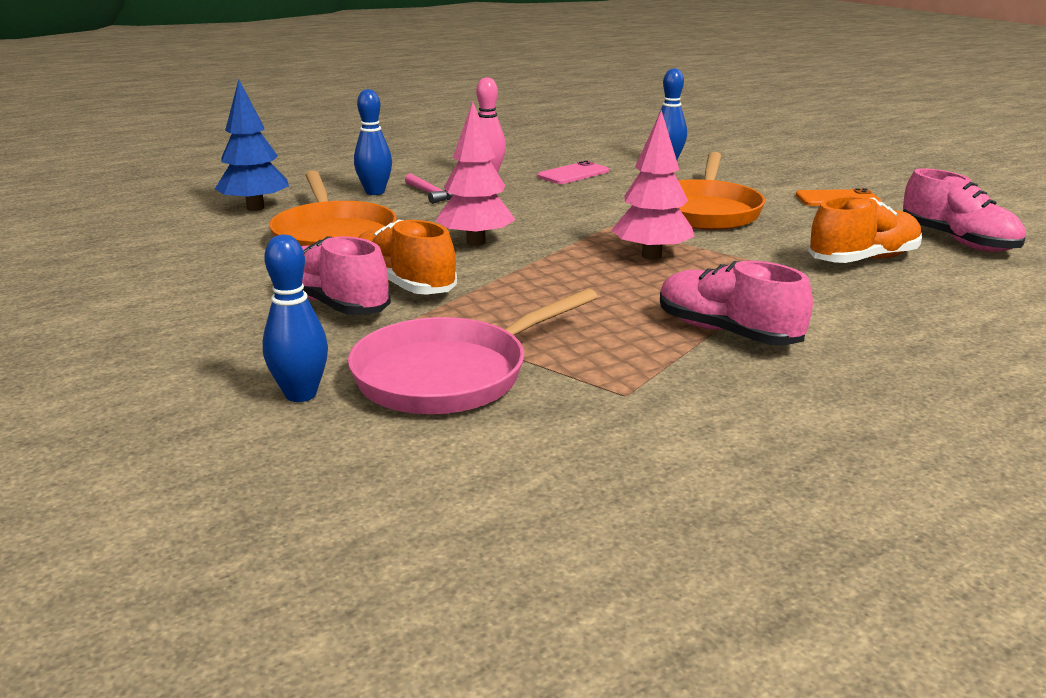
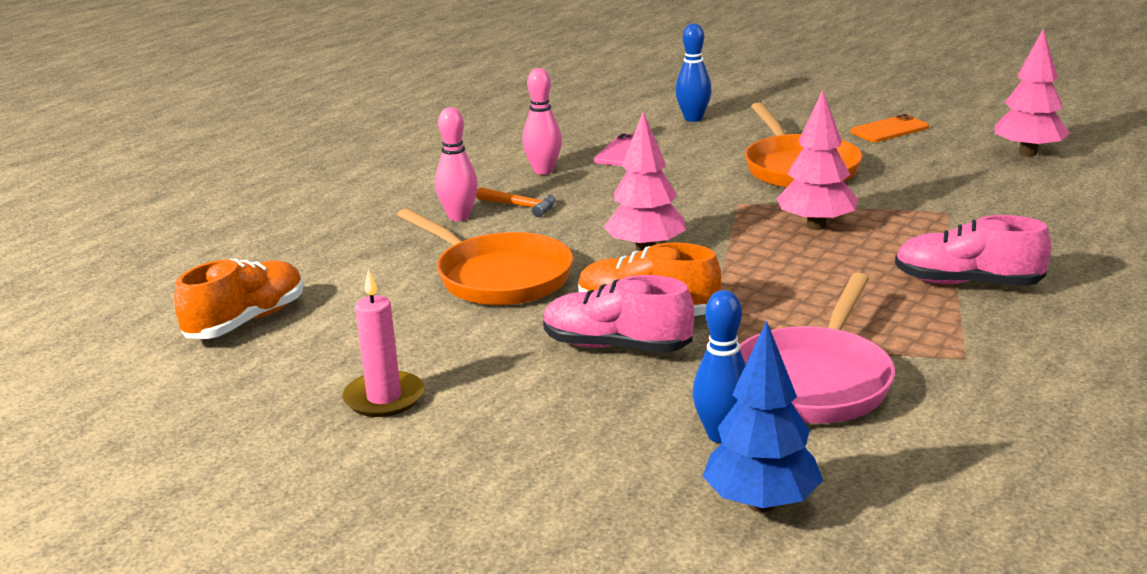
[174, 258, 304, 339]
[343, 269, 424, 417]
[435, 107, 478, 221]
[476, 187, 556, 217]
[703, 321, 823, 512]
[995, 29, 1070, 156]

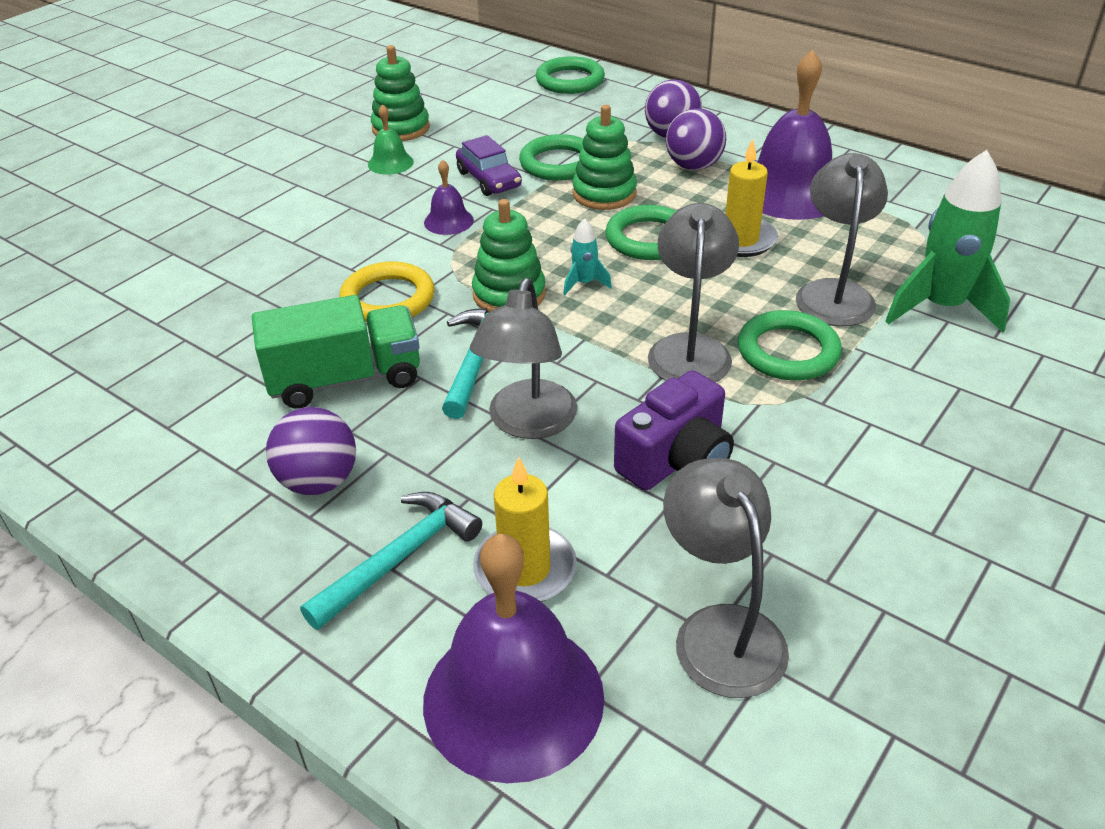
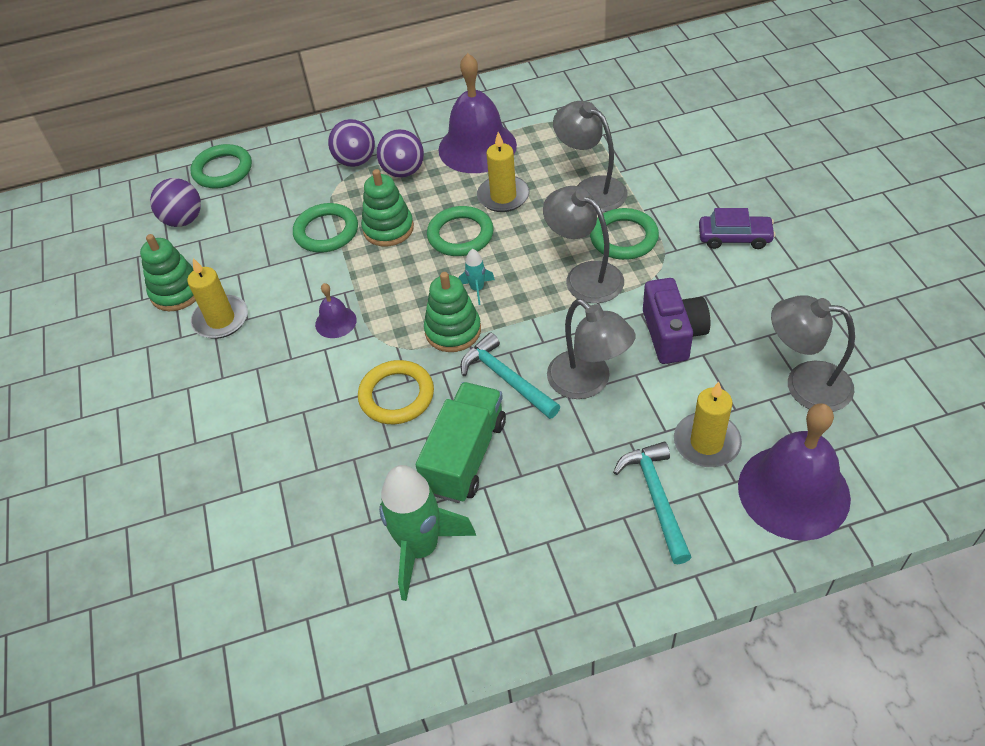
[150, 178, 201, 227]
[187, 258, 248, 339]
[379, 465, 476, 601]
[699, 208, 776, 249]

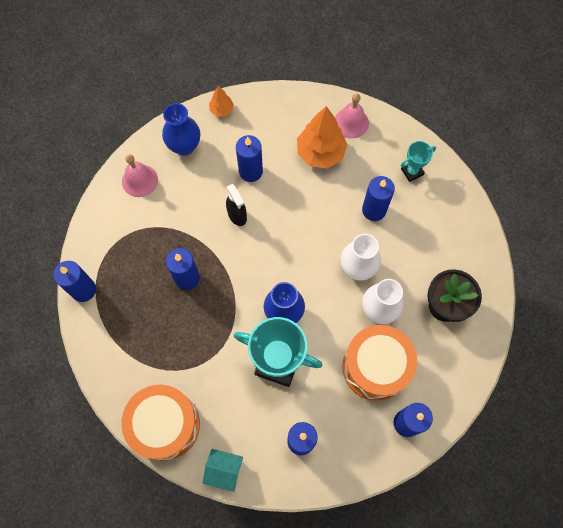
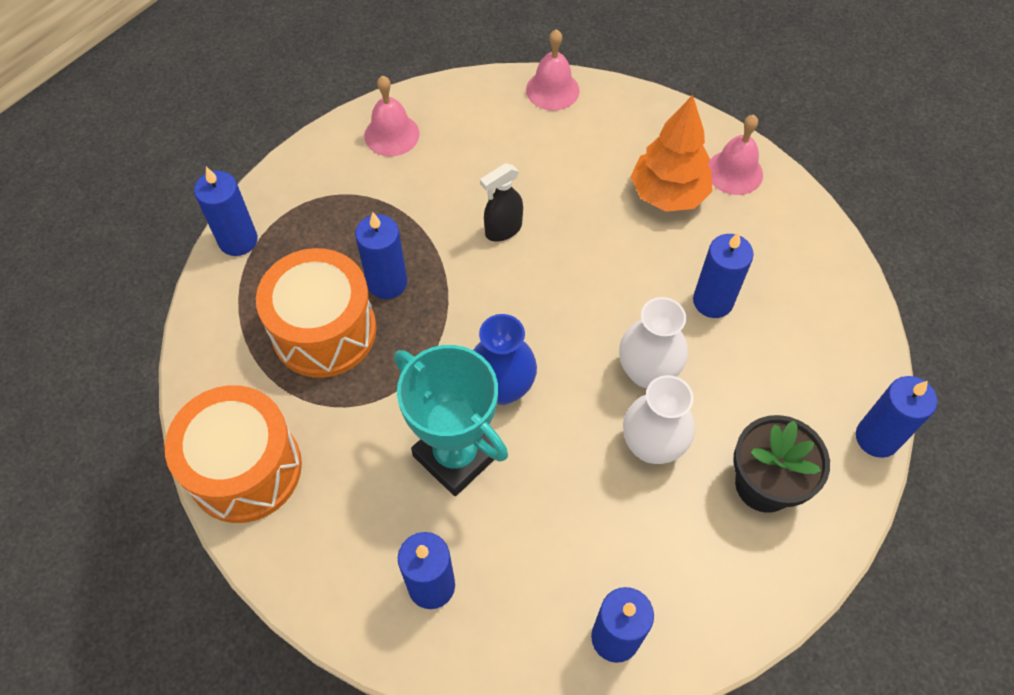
[256, 248, 376, 378]
[480, 163, 523, 242]
[526, 29, 580, 111]
[856, 376, 937, 458]
[162, 103, 200, 156] (first image)
[203, 449, 243, 492] (first image)
[401, 141, 436, 182] (first image)

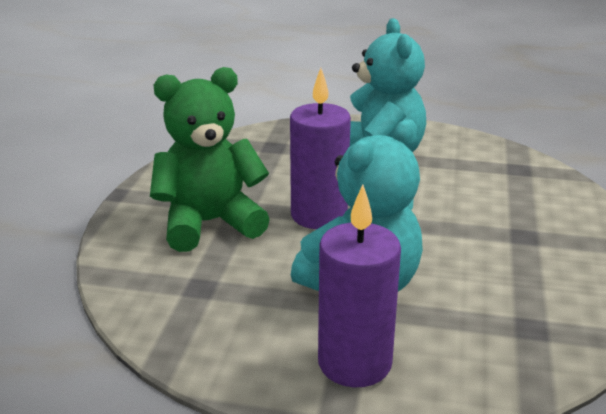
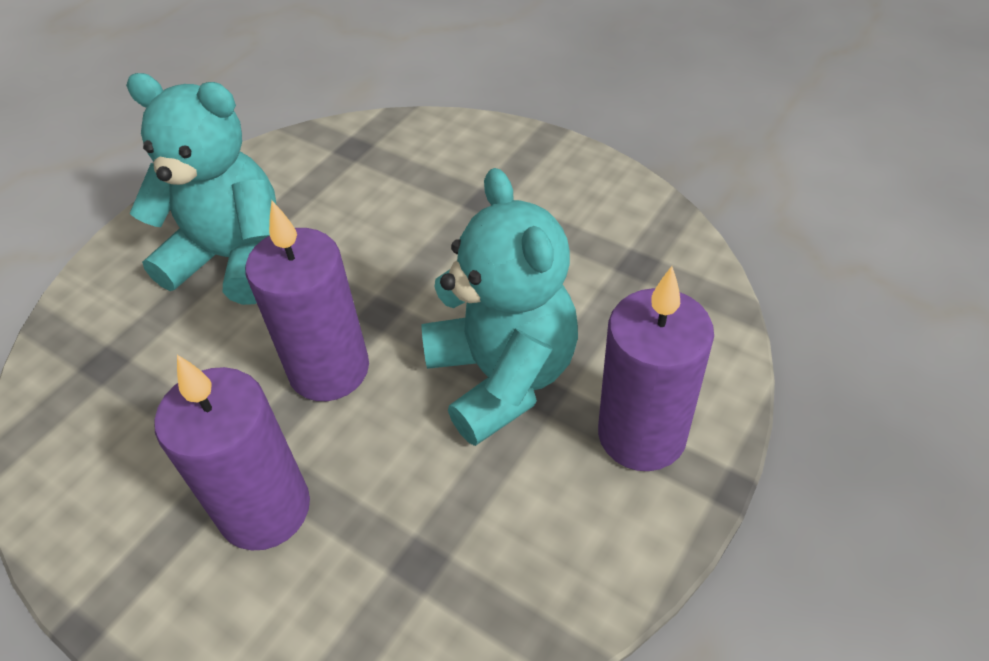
[154, 355, 310, 550]

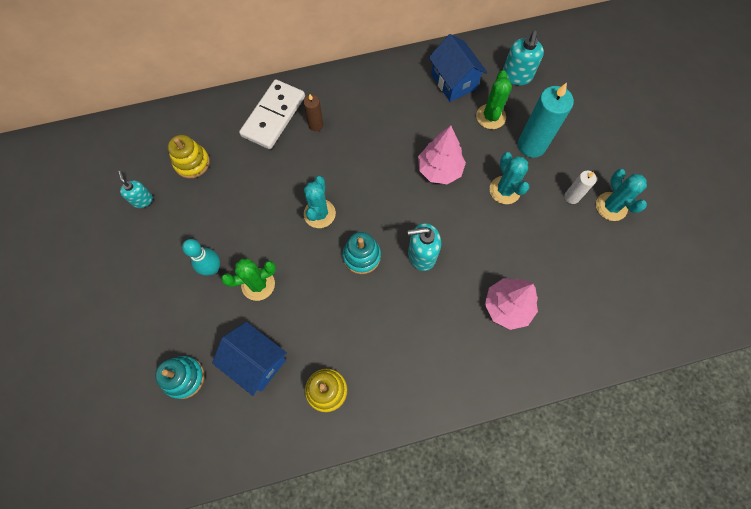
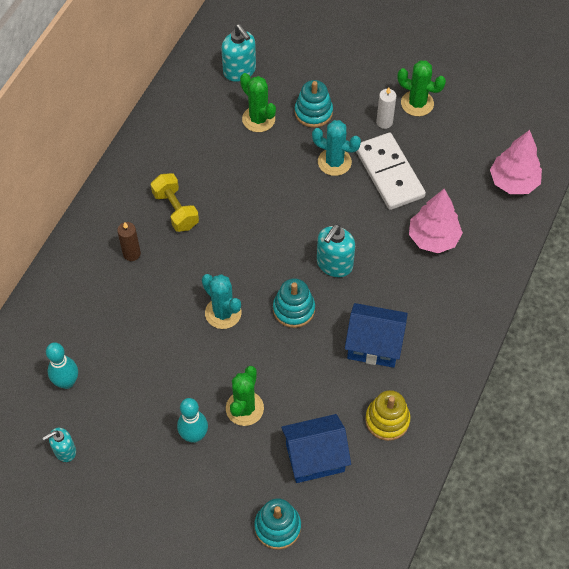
[43, 428, 76, 462]
[46, 342, 78, 389]
[151, 173, 199, 232]
[295, 80, 333, 128]
[345, 303, 408, 368]
[356, 133, 426, 210]
[397, 60, 446, 116]
[490, 130, 542, 194]

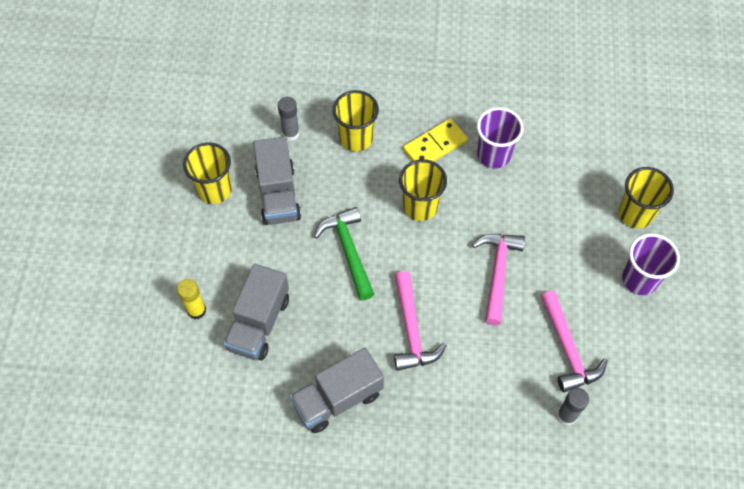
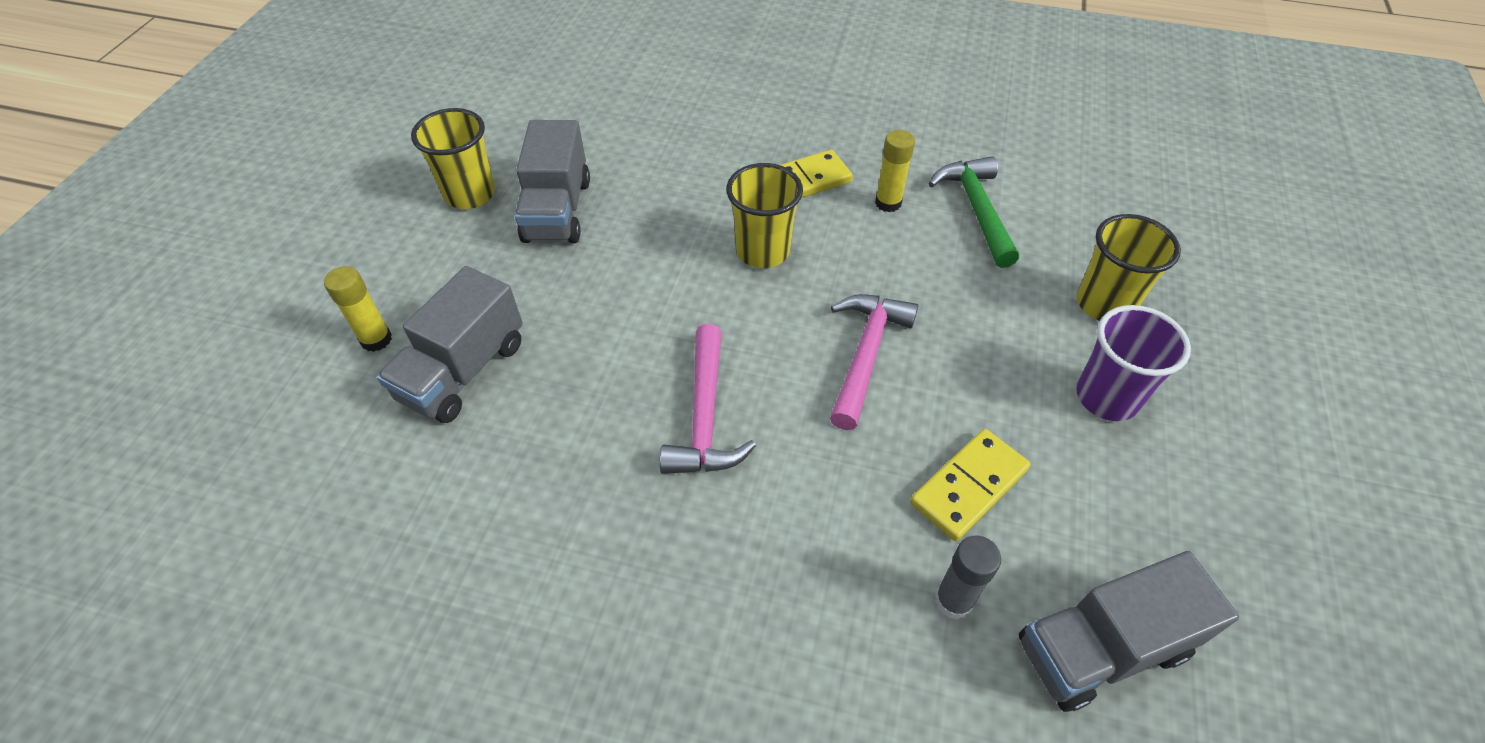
[875, 130, 915, 212]
[910, 429, 1030, 541]
[929, 156, 1019, 268]
[1019, 551, 1239, 712]
[278, 97, 300, 141] (first image)
[332, 90, 379, 151] (first image)

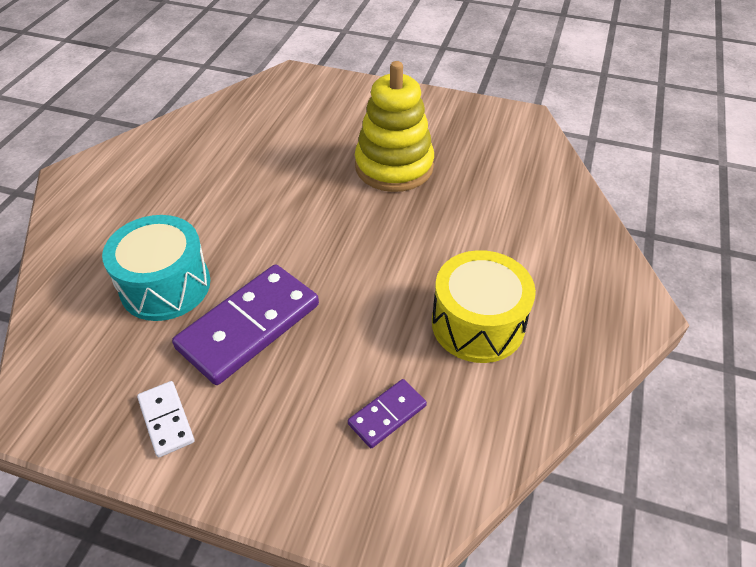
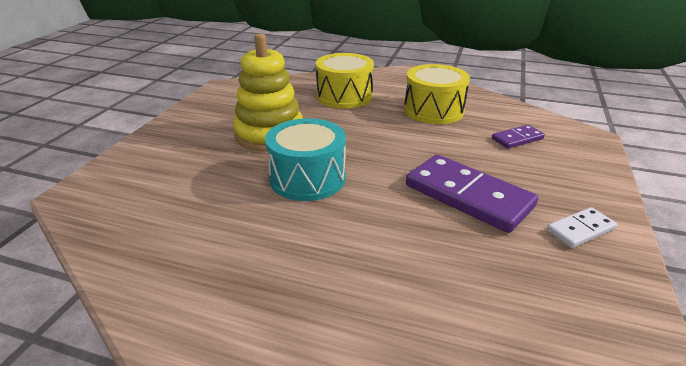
[265, 118, 346, 201]
[316, 53, 374, 109]
[492, 125, 545, 149]

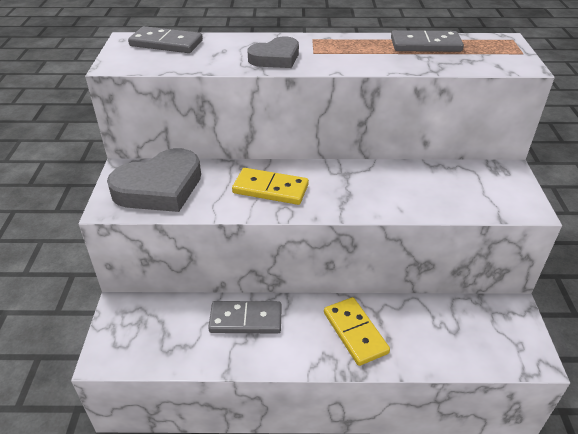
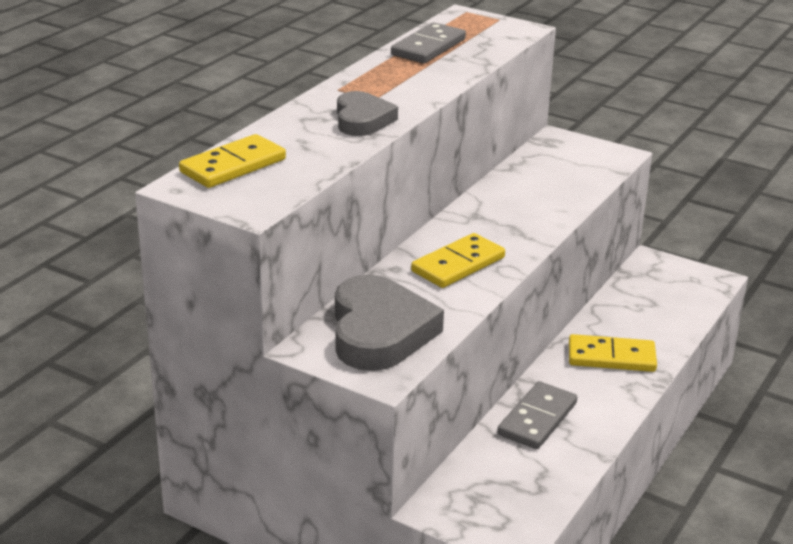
[179, 134, 286, 188]

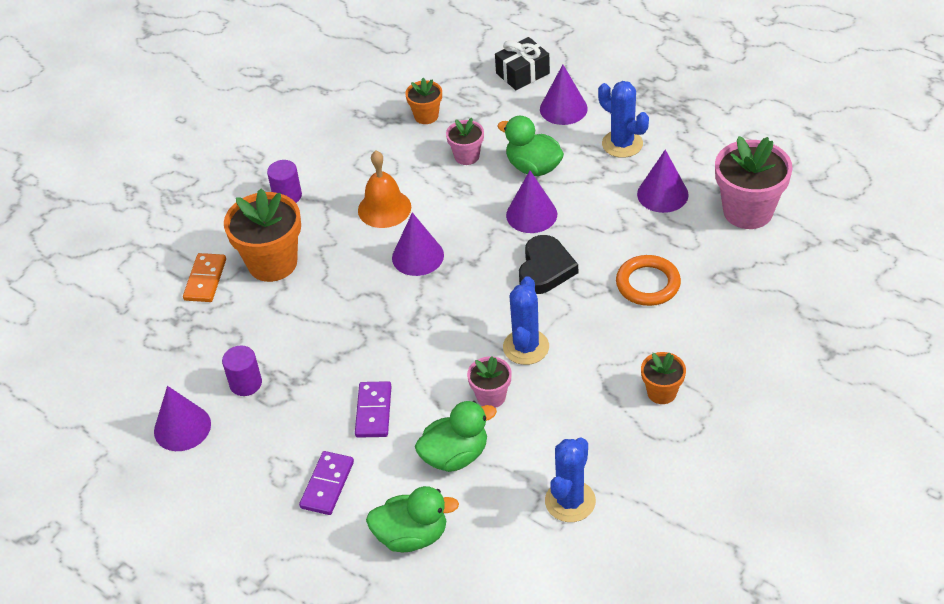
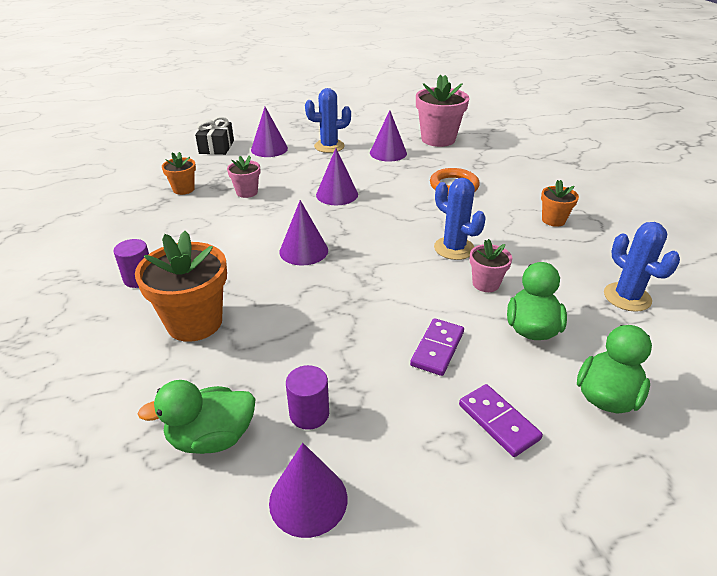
[138, 380, 256, 454]
[410, 318, 464, 376]
[183, 253, 226, 302] (first image)
[358, 151, 411, 228] (first image)
[519, 235, 578, 294] (first image)

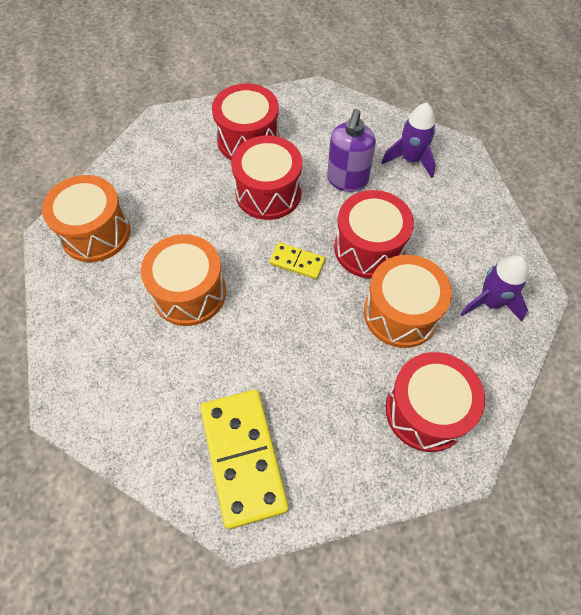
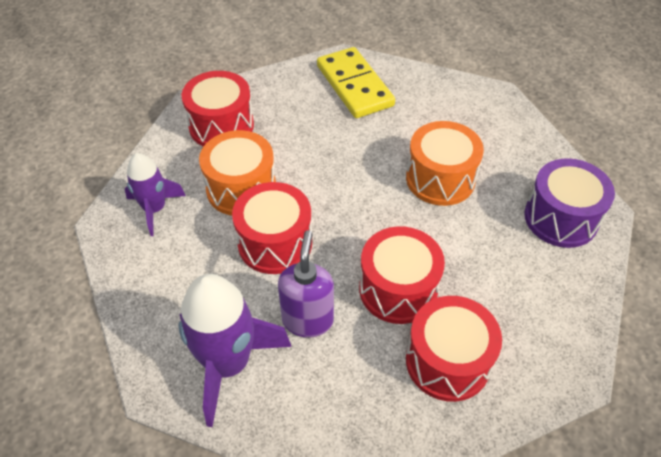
[178, 274, 292, 427]
[524, 158, 615, 248]
[269, 242, 325, 279] (first image)

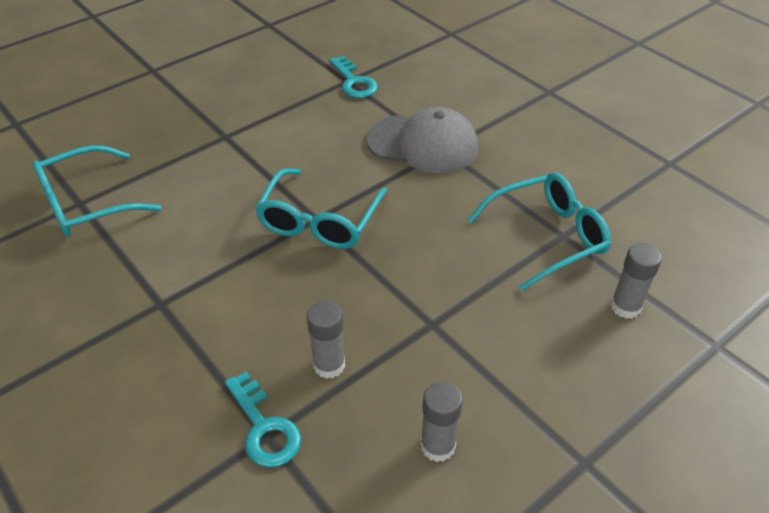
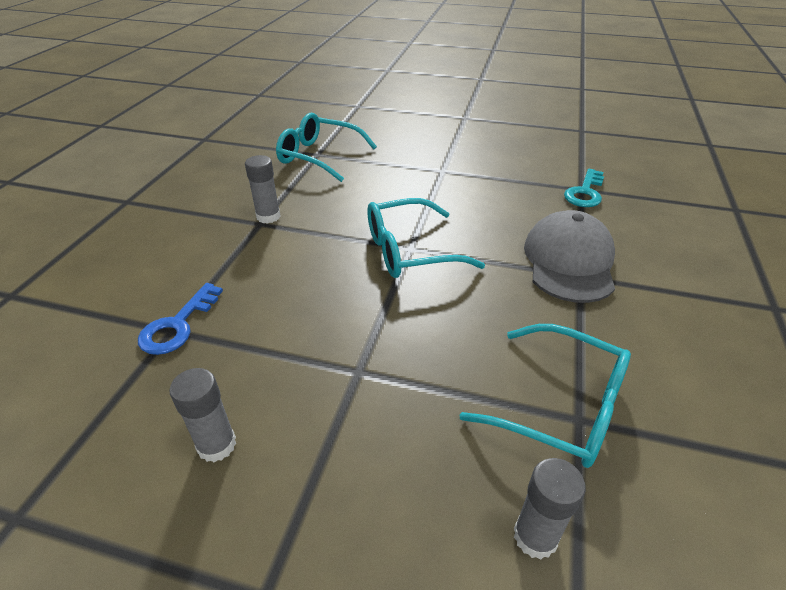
[138, 283, 223, 355]
[245, 155, 281, 224]
[524, 210, 615, 303]

